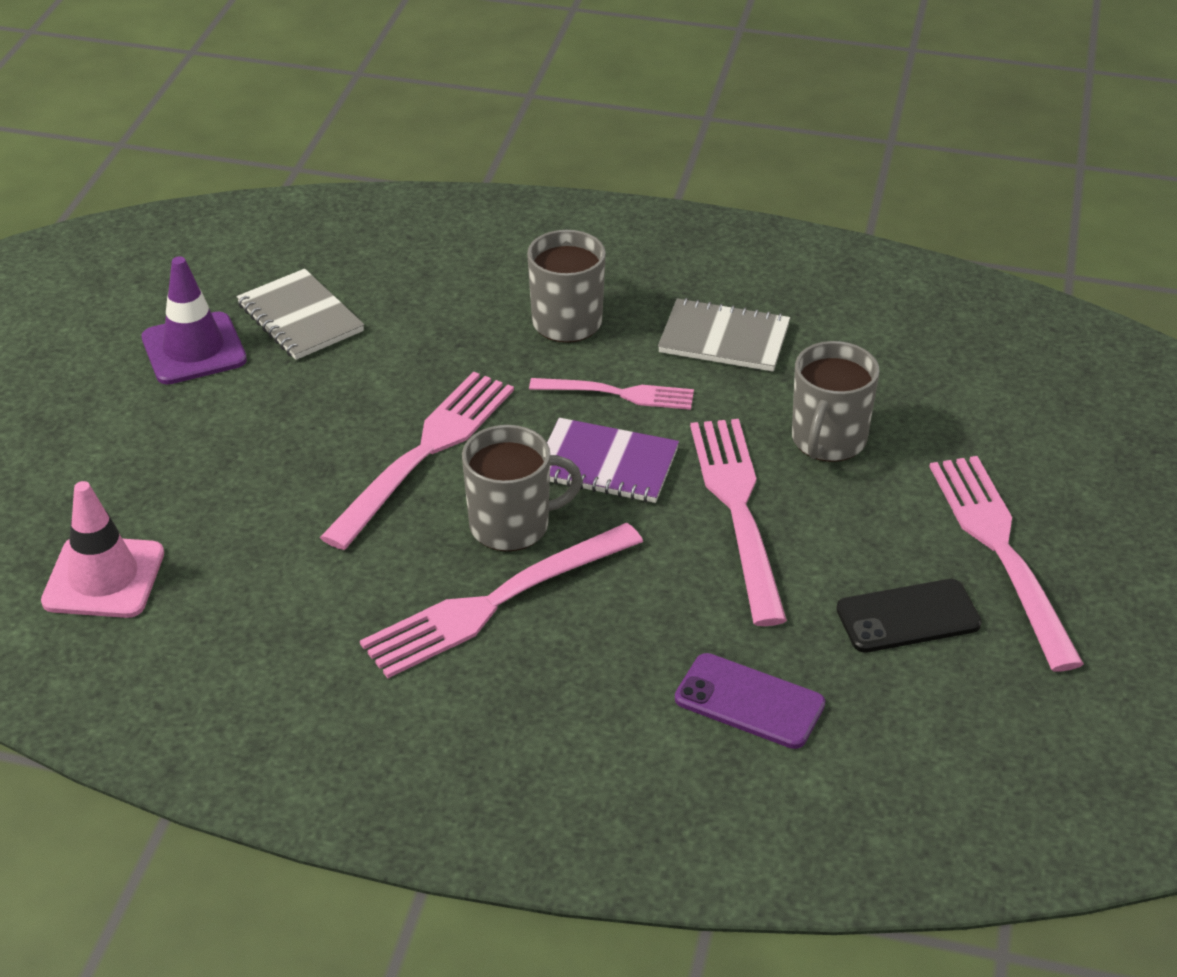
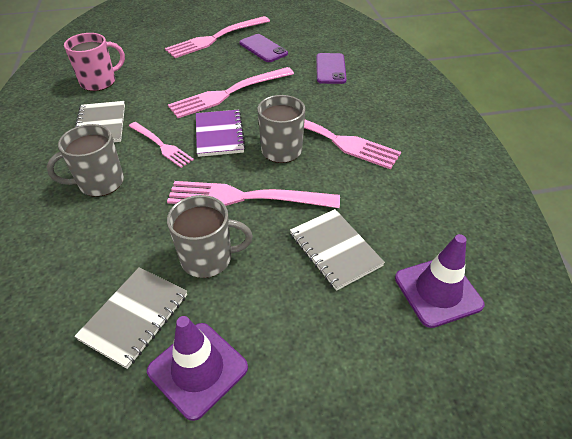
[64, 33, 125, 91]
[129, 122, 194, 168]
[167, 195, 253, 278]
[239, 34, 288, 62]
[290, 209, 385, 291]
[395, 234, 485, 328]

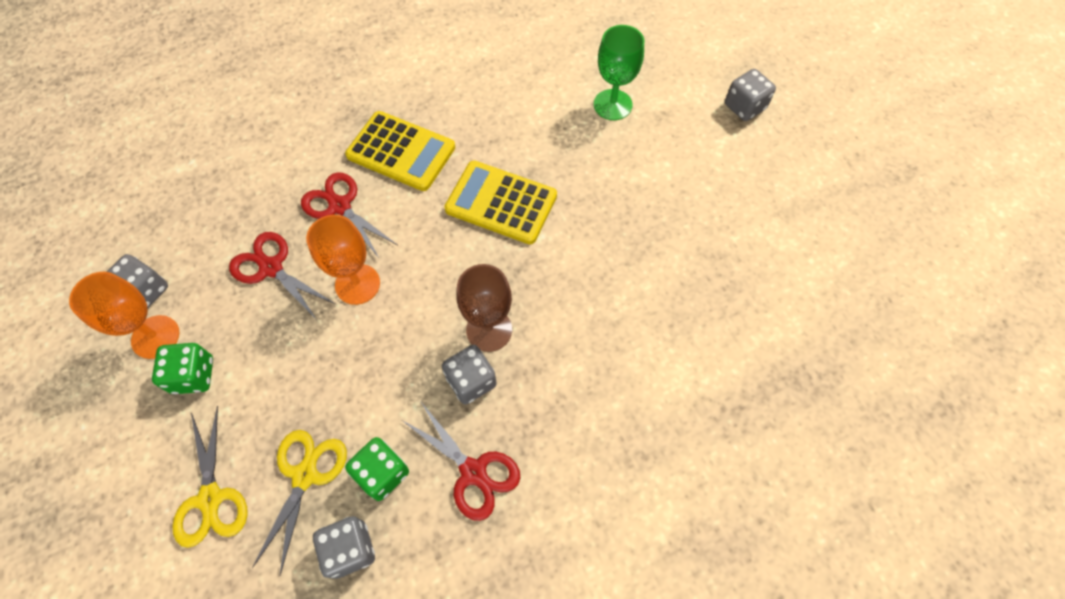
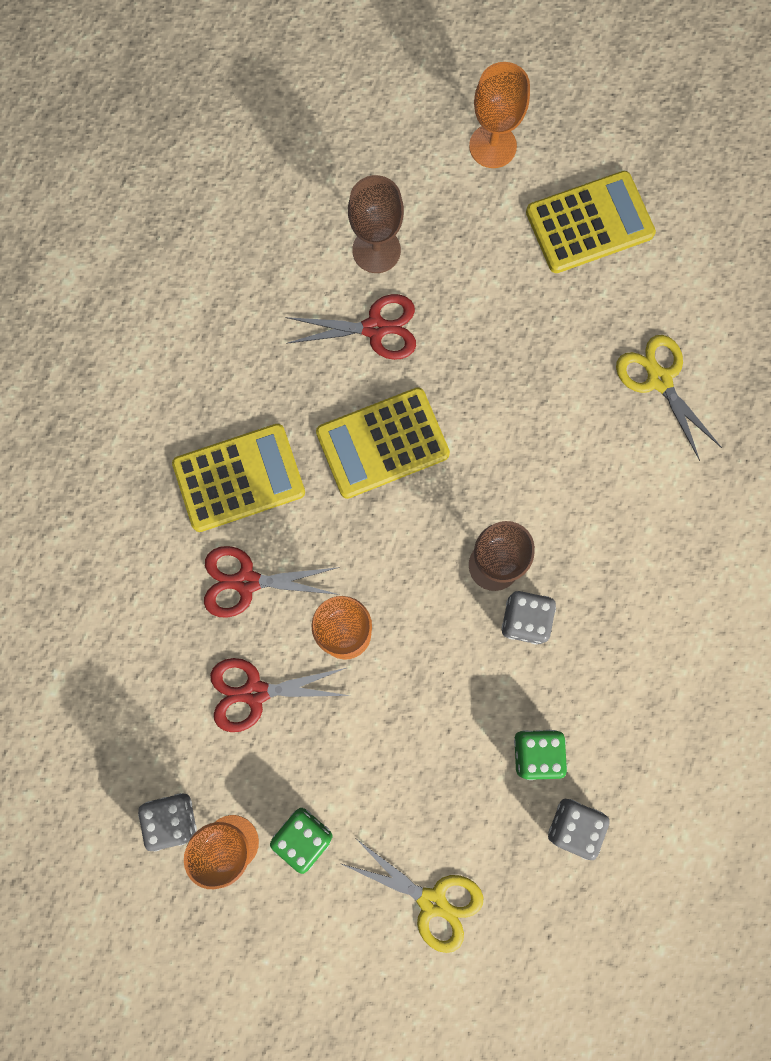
[285, 294, 416, 360]
[348, 175, 404, 273]
[469, 62, 530, 168]
[526, 171, 656, 273]
[616, 335, 722, 461]

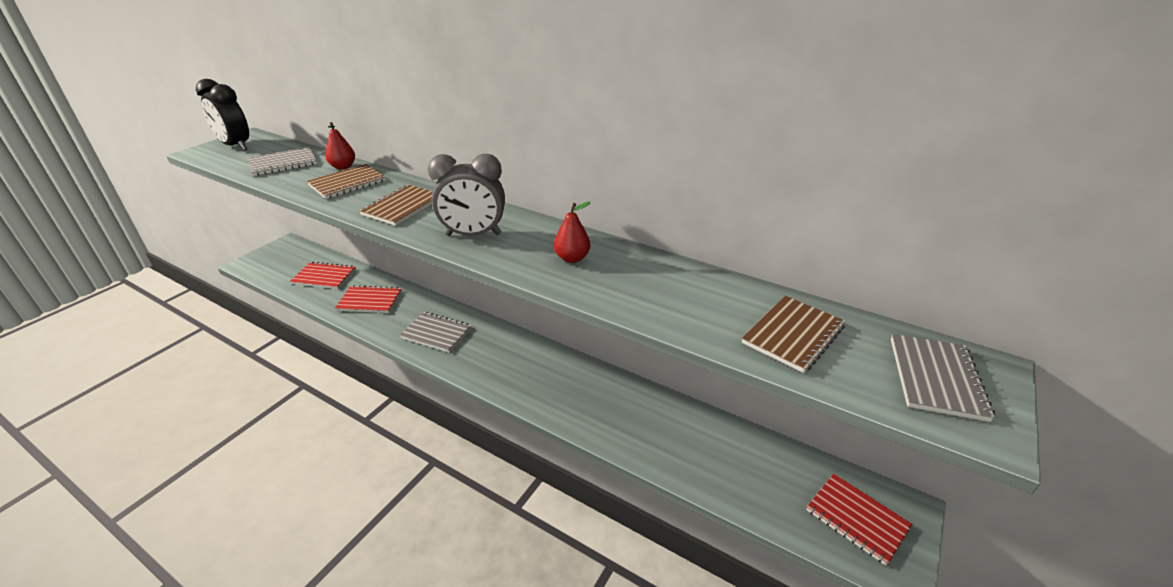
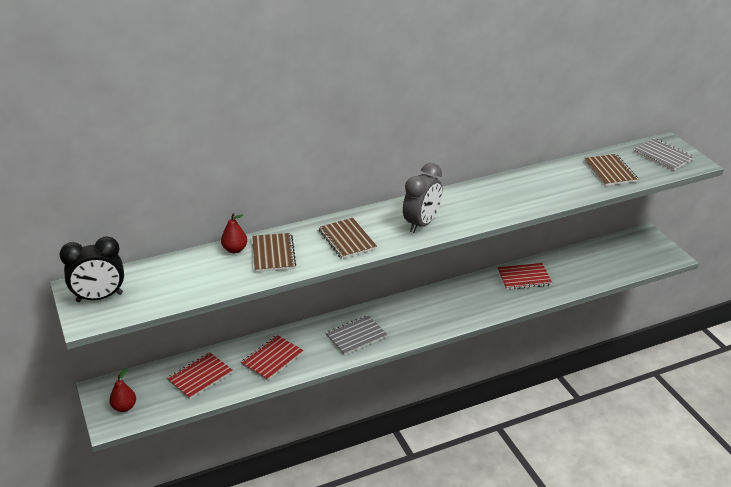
[109, 368, 136, 412]
[497, 263, 552, 290]
[248, 147, 317, 176] (first image)

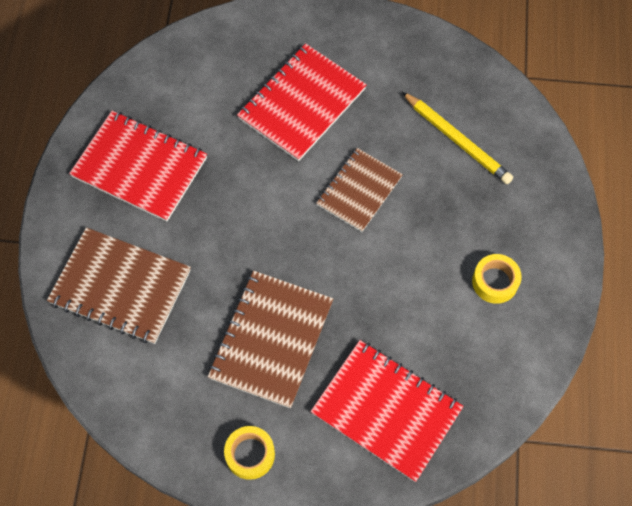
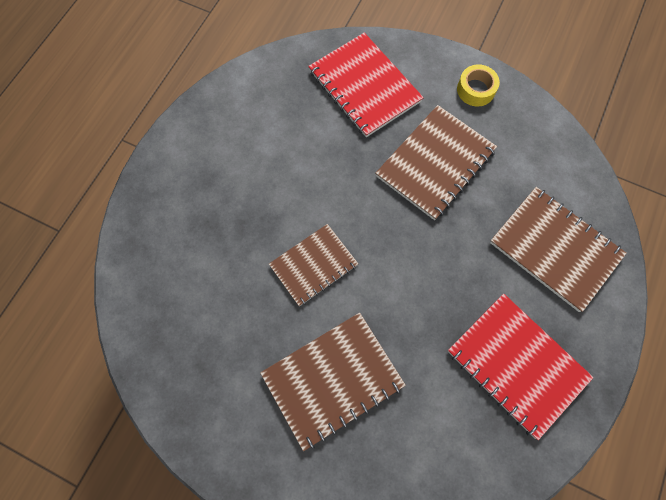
[260, 312, 406, 451]
[402, 92, 513, 184] (first image)
[472, 254, 522, 304] (first image)

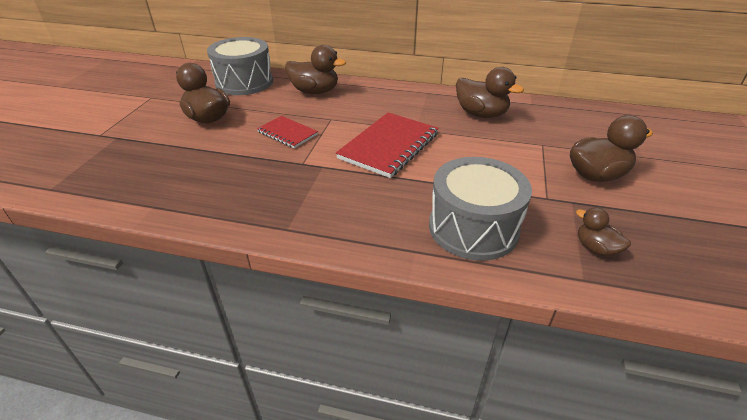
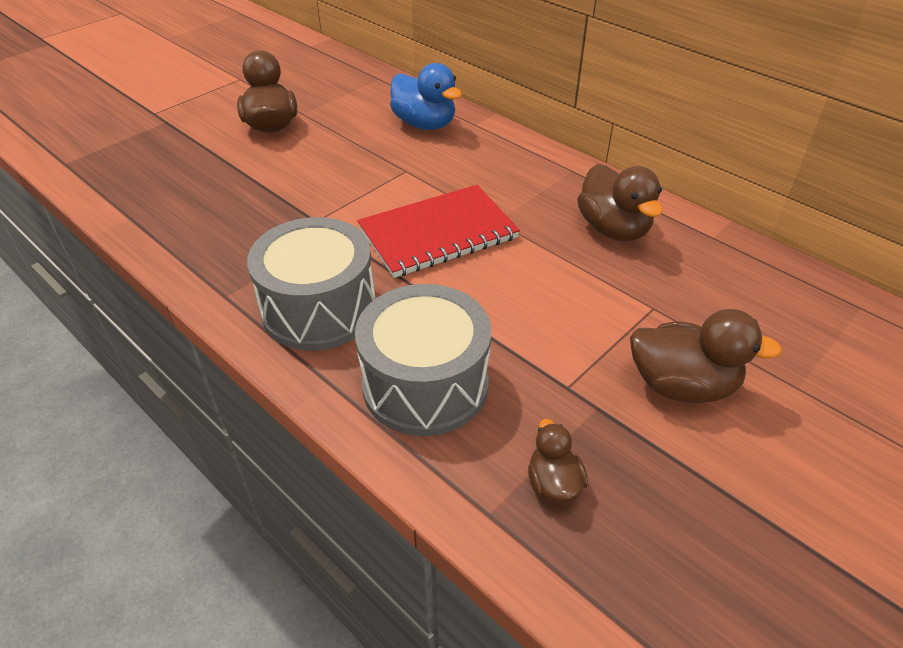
[247, 217, 376, 351]
[390, 63, 462, 130]
[257, 116, 318, 148] (first image)

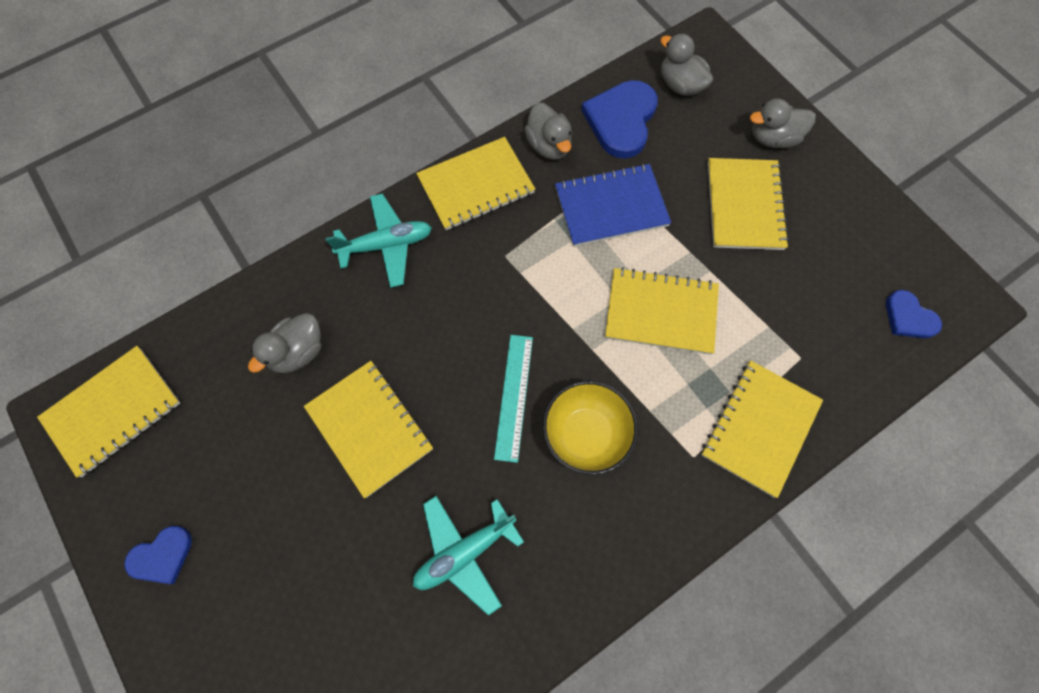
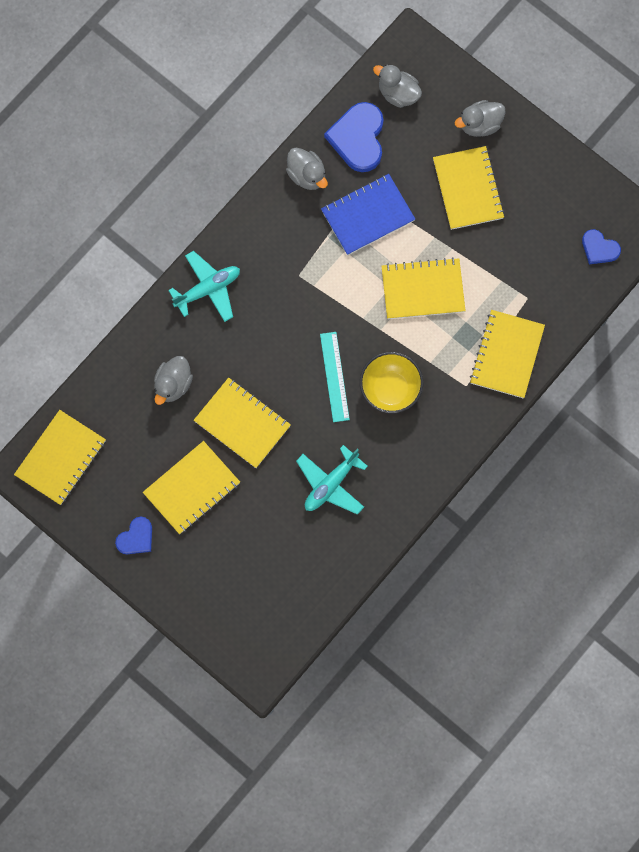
[143, 441, 240, 534]

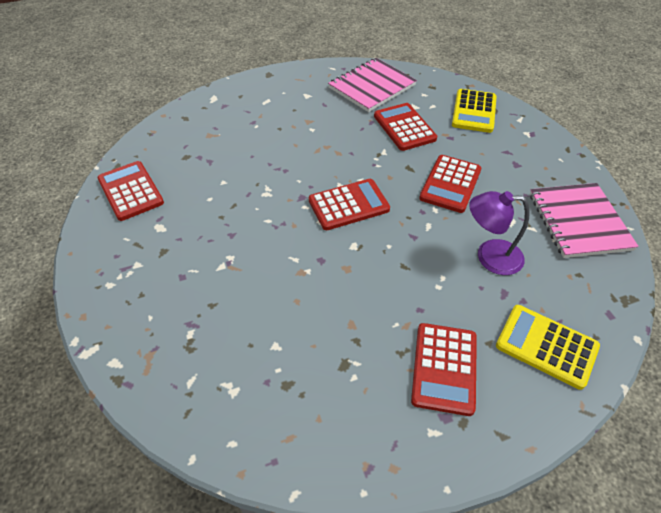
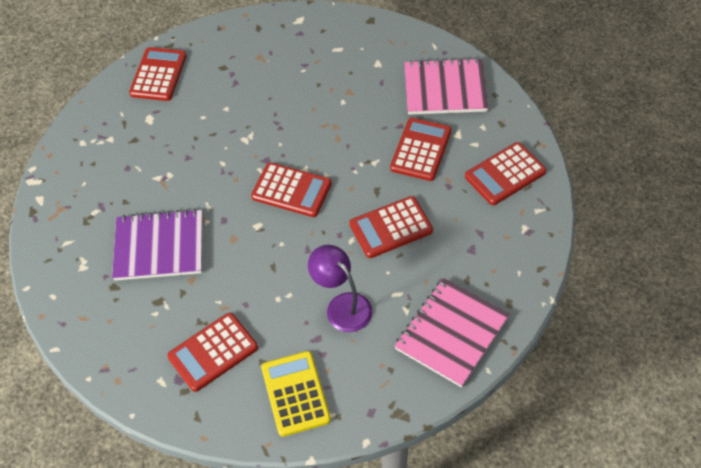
[112, 209, 203, 281]
[465, 142, 546, 205]

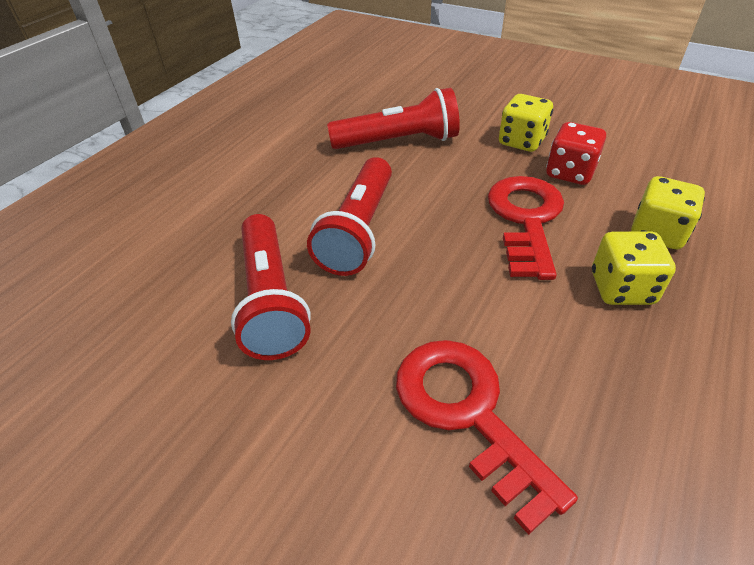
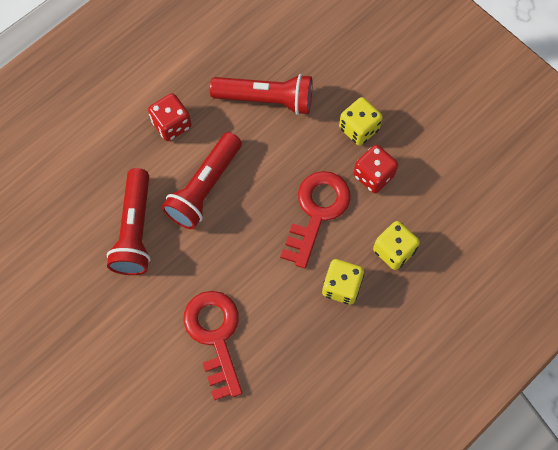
[148, 93, 192, 141]

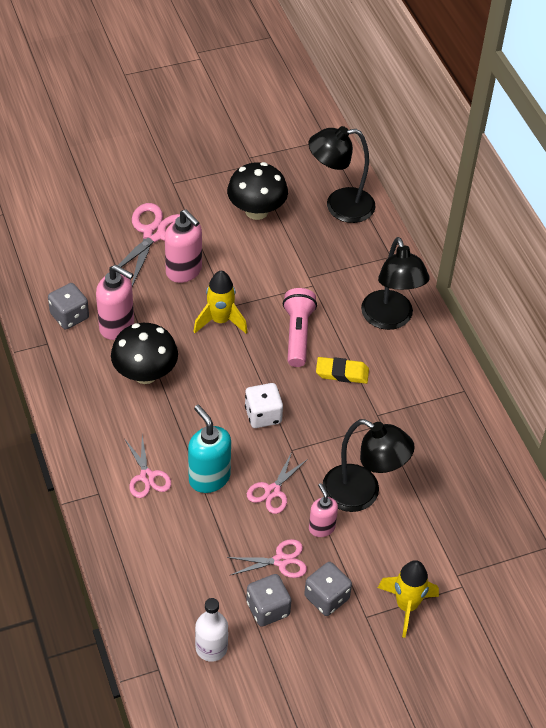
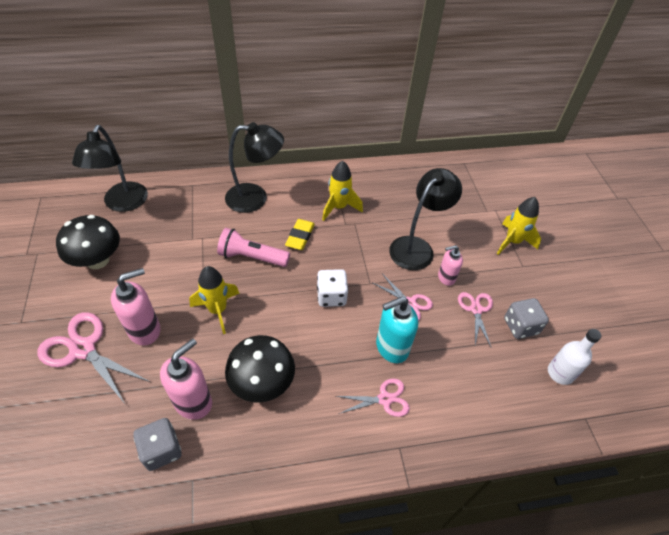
[322, 161, 363, 221]
[304, 562, 352, 616] (first image)

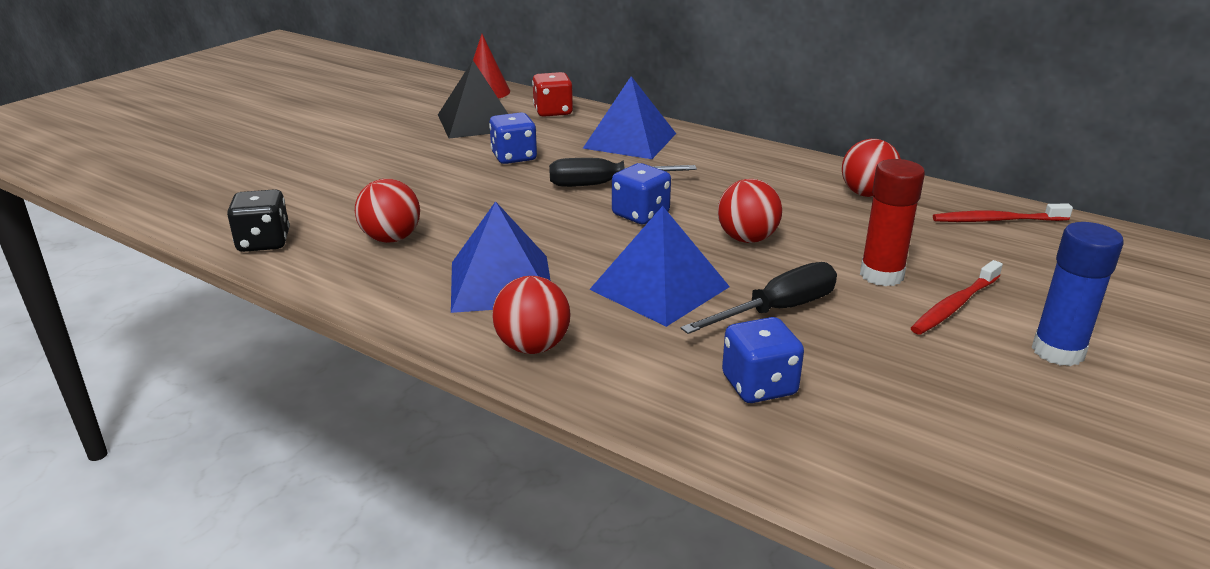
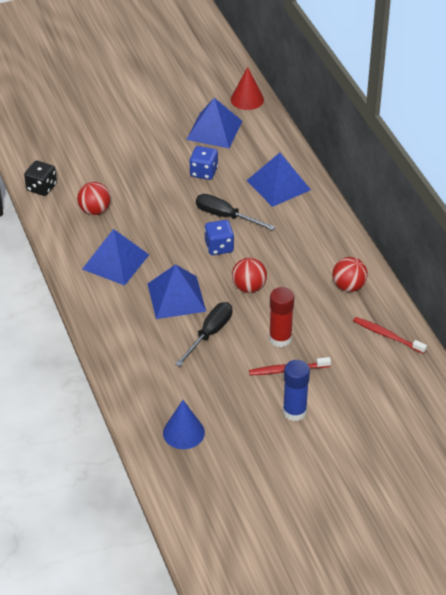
[163, 400, 205, 449]
[175, 302, 232, 366]
[186, 98, 242, 148]
[492, 276, 571, 354] (first image)
[532, 72, 573, 117] (first image)
[722, 317, 804, 403] (first image)

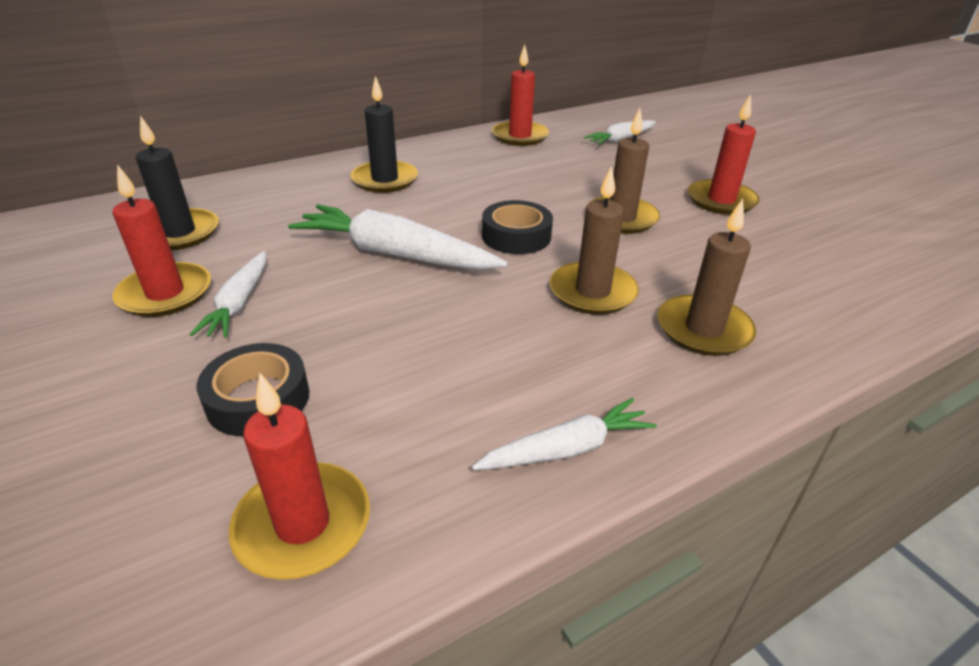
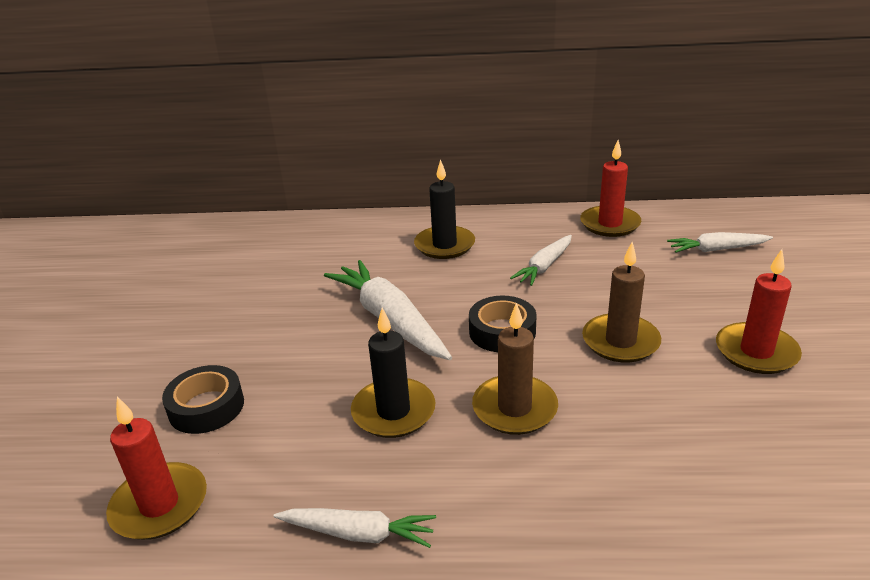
[351, 308, 435, 438]
[510, 235, 572, 286]
[112, 164, 211, 317] (first image)
[658, 198, 756, 356] (first image)

